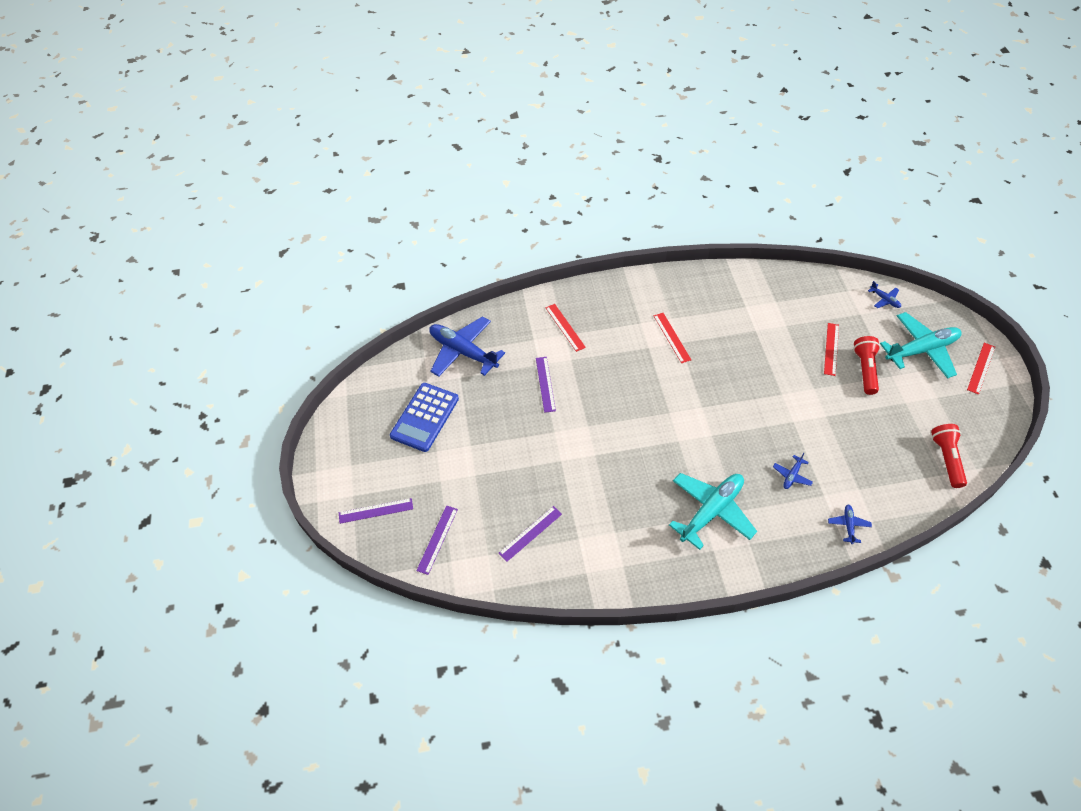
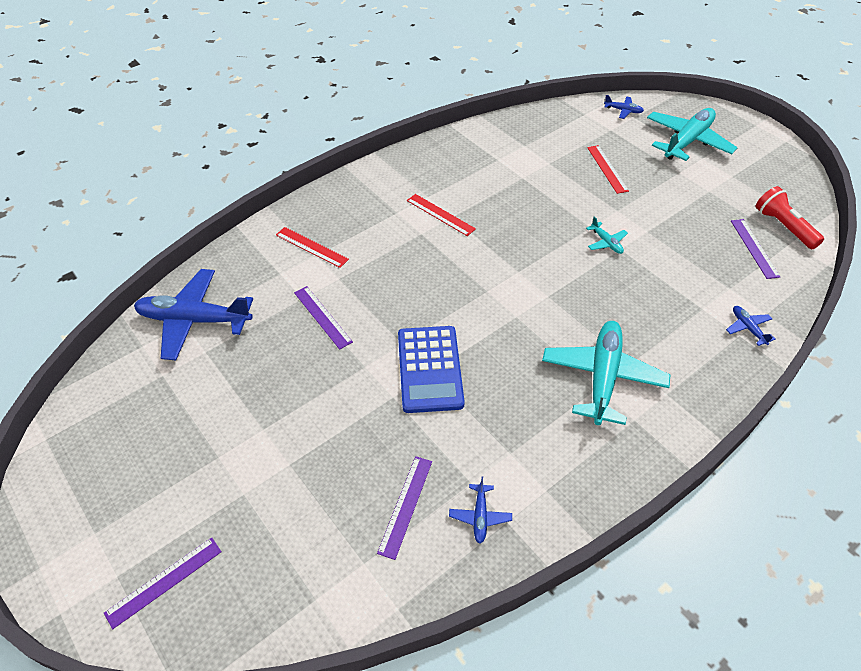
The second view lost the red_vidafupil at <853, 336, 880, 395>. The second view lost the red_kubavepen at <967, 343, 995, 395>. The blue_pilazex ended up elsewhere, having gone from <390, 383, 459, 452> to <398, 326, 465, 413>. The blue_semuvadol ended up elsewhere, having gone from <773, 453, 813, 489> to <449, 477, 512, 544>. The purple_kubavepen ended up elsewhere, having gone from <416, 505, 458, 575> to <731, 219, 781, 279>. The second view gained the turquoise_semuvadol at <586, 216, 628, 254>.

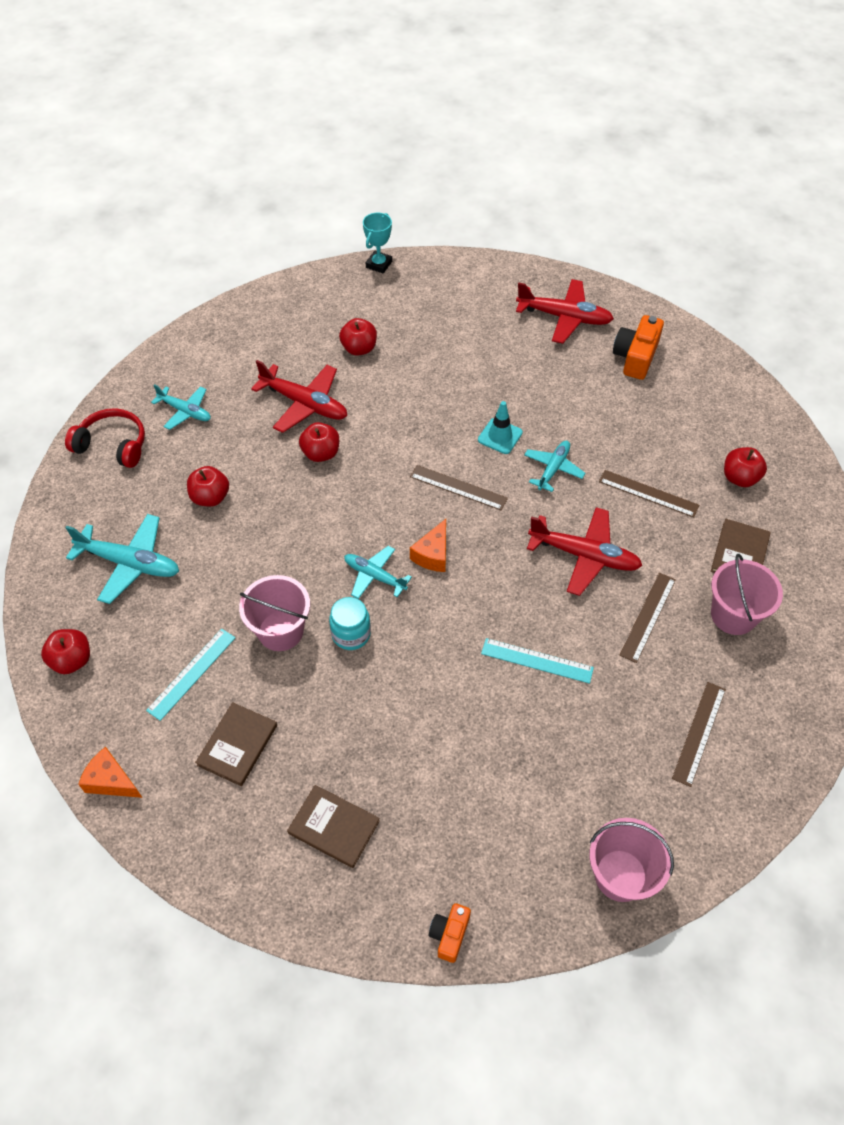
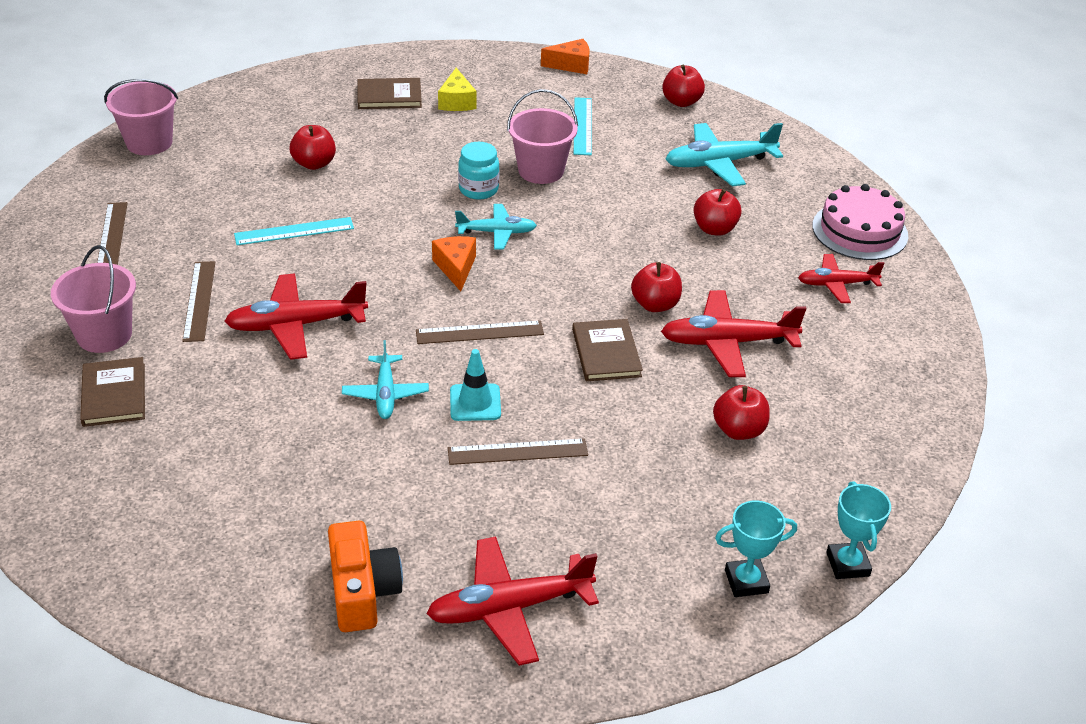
What was the turquoise_semuvadol at <151, 384, 211, 430> turned into the red_semuvadol at <798, 254, 884, 303>. Where the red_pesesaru stood at <65, 408, 145, 468>, the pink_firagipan came to stand at <812, 184, 908, 260>. The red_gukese ended up elsewhere, having gone from <724, 447, 767, 487> to <290, 125, 336, 170>. The brown_kubavepen ended up elsewhere, having gone from <599, 470, 699, 518> to <448, 438, 588, 465>. The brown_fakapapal ended up elsewhere, having gone from <195, 702, 277, 786> to <572, 319, 643, 381>. The second view lost the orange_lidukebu at <429, 903, 471, 963>. The second view gained the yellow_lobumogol at <438, 68, 477, 111>. The second view gained the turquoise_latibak at <715, 500, 797, 597>.

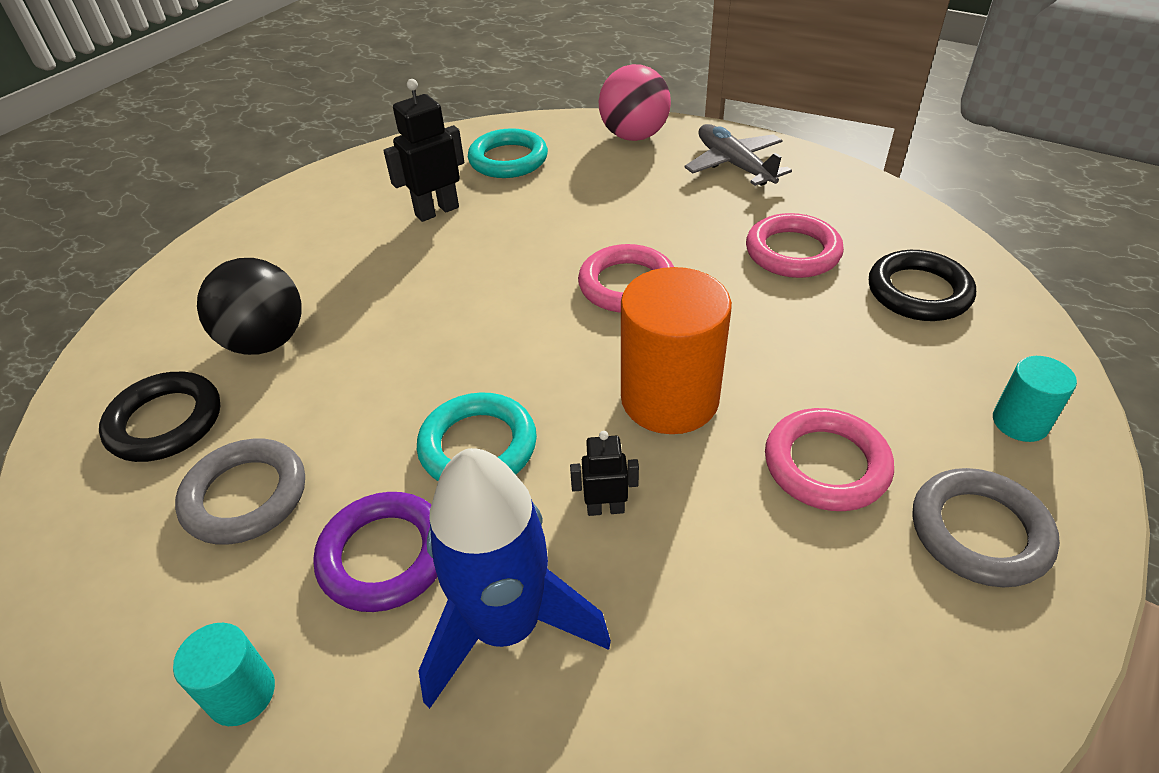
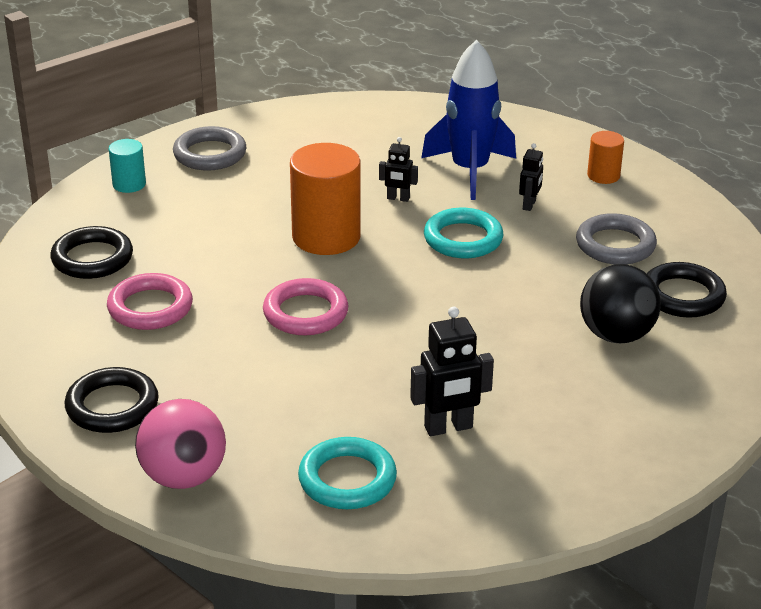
Where the grey_semuvadol stood at <684, 124, 792, 186>, the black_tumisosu came to stand at <65, 367, 159, 433>. The second view lost the pink_tumisosu at <765, 408, 894, 511>. Where the purple_tumisosu stood at <313, 492, 437, 612>, the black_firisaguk came to stand at <519, 143, 543, 211>. What was the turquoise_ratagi at <173, 623, 275, 726> turned into the orange_ratagi at <587, 131, 624, 184>.

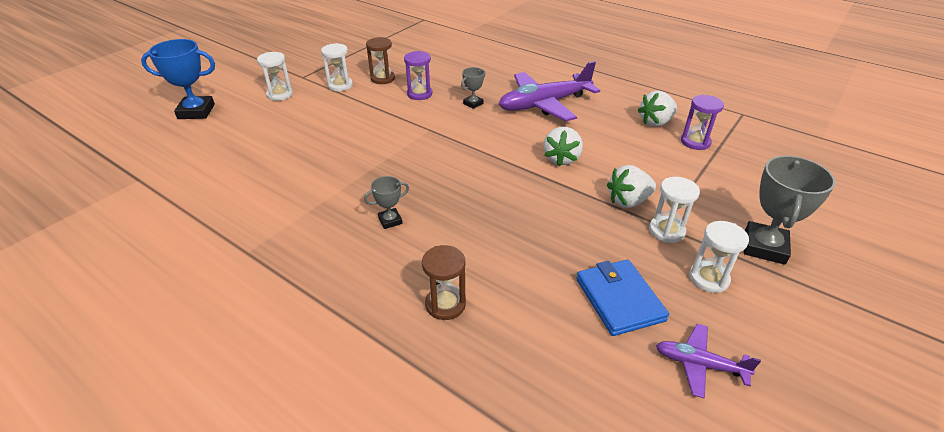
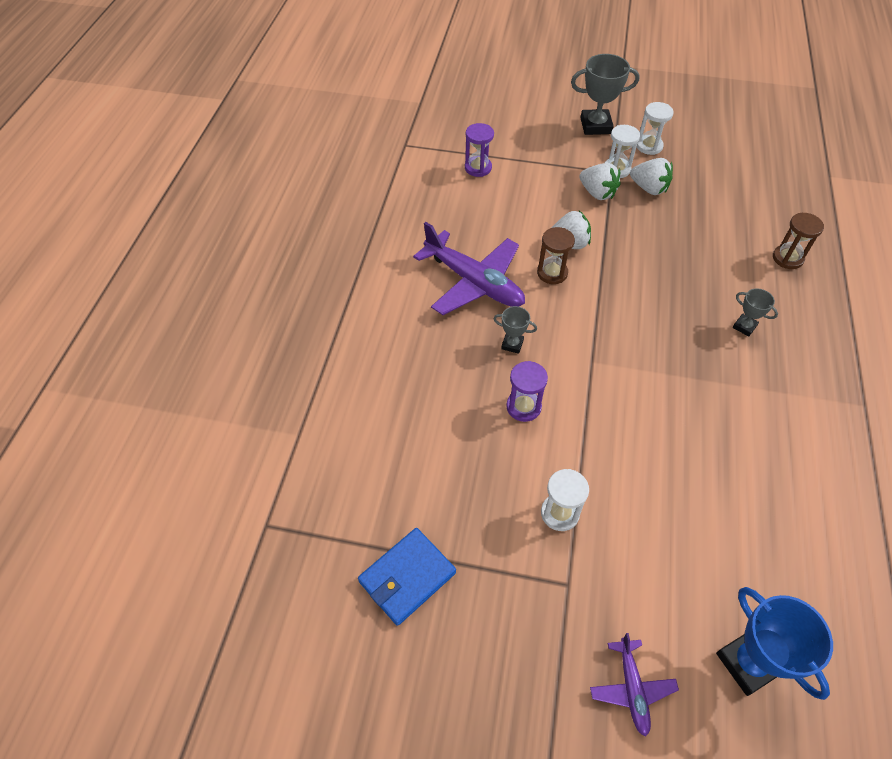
The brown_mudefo ended up elsewhere, having gone from <366, 37, 395, 84> to <537, 227, 575, 284>. The second view lost the white_mudefo at <257, 52, 293, 101>. The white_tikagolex ended up elsewhere, having gone from <637, 91, 677, 127> to <630, 158, 673, 195>. The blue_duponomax ended up elsewhere, having gone from <576, 260, 669, 336> to <358, 528, 456, 626>. The purple_semuvadol ended up elsewhere, having gone from <656, 324, 761, 398> to <590, 633, 679, 737>.

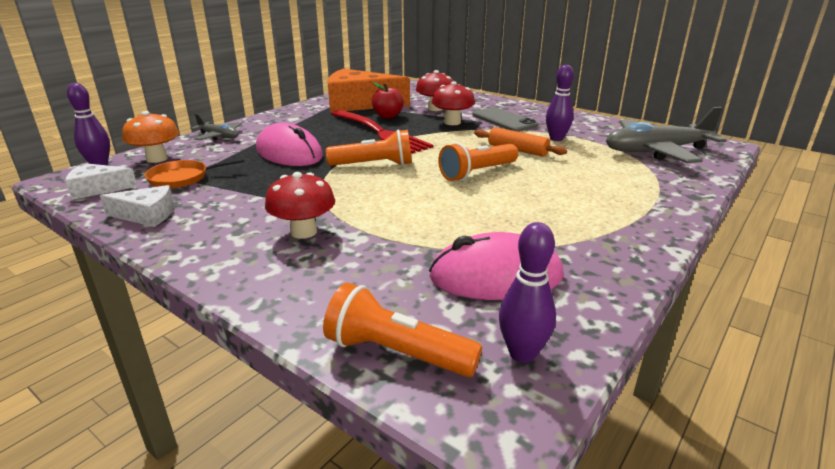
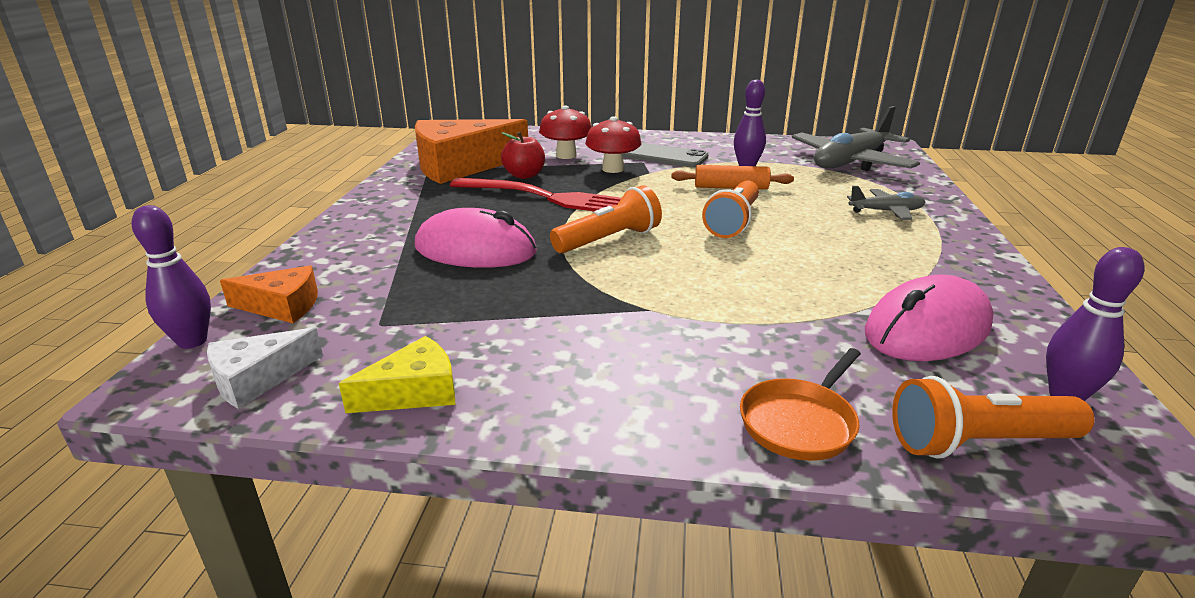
Where the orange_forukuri stood at <122, 111, 179, 163>, the orange_lobumogol came to stand at <220, 265, 318, 323>. The grey_semuvadol ended up elsewhere, having gone from <190, 114, 242, 141> to <847, 186, 925, 220>. The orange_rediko ended up elsewhere, having gone from <145, 158, 244, 189> to <740, 348, 861, 461>. The second view lost the red_forukuri at <265, 172, 335, 239>. What was the white_lobumogol at <100, 185, 174, 227> turned into the yellow_lobumogol at <339, 336, 455, 413>.

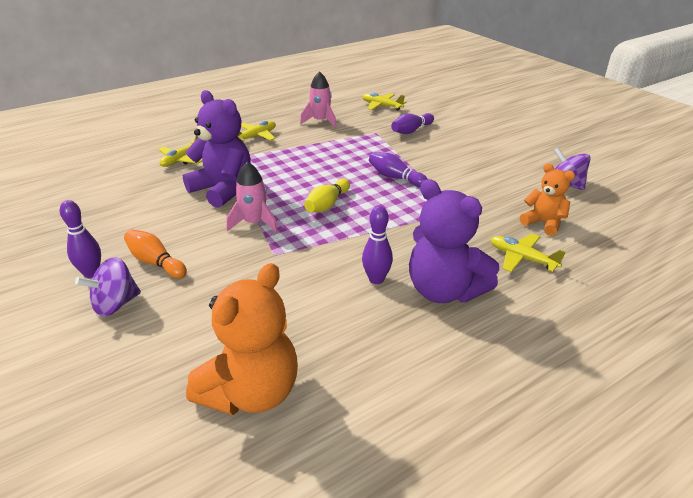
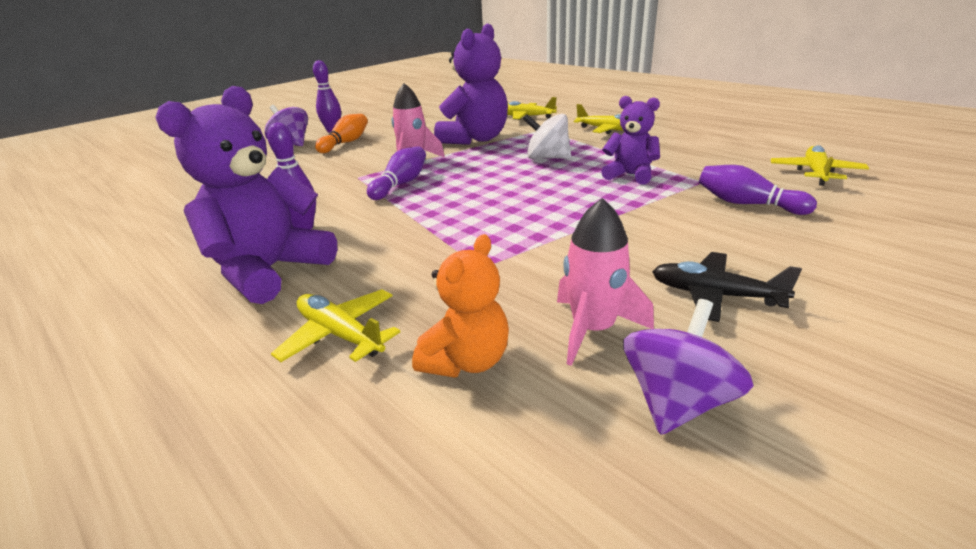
The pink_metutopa ended up elsewhere, having gone from <300, 71, 337, 128> to <557, 198, 654, 366>. The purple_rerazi ended up elsewhere, having gone from <369, 152, 427, 187> to <367, 146, 426, 200>. The second view lost the yellow_rerazi at <304, 179, 350, 212>. The yellow_semuvadol at <491, 233, 565, 272> ended up facing another way, 75 degrees counterclockwise from before. The second view lost the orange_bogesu at <186, 263, 298, 415>. The second view gained the purple_bogesu at <601, 96, 660, 184>. The second view gained the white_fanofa at <523, 114, 571, 159>. The second view gained the black_semuvadol at <652, 252, 802, 322>.

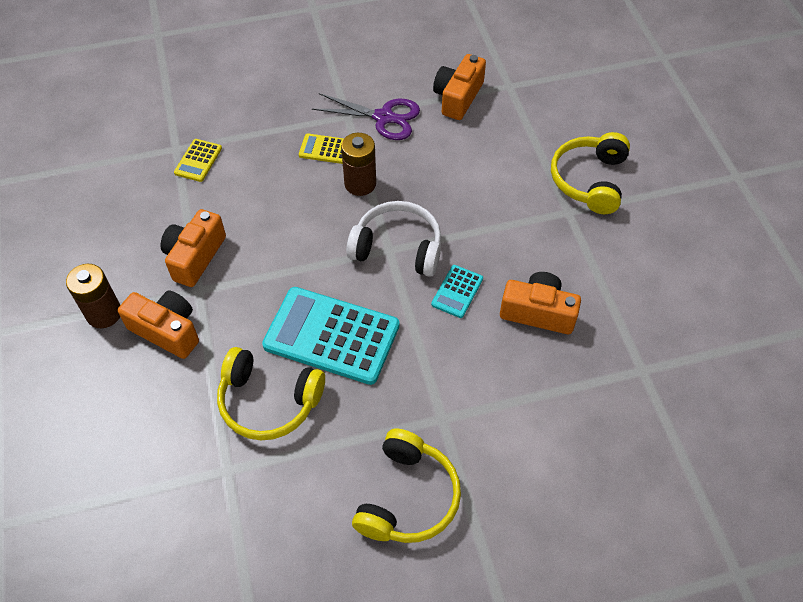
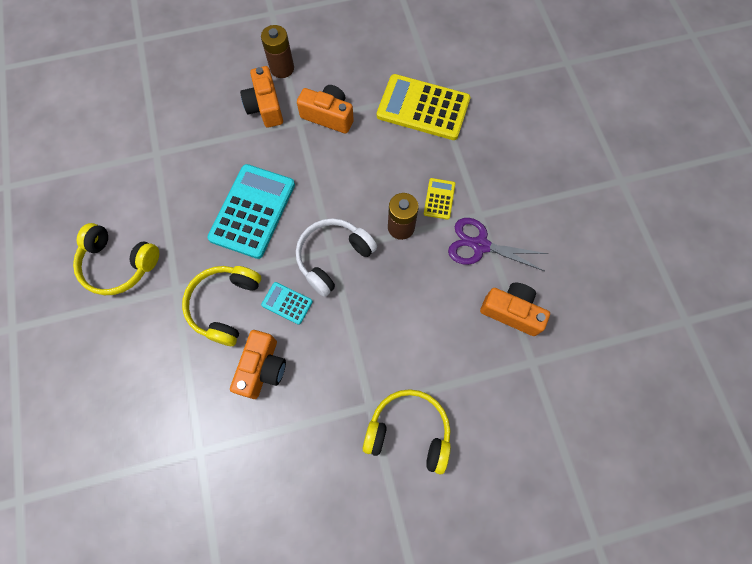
The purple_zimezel at <312, 93, 420, 140> ended up facing another way, 90 degrees clockwise from before. The size of the yellow_pilazex at <174, 139, 222, 182> changed by a factor of 2.15. The white_pesesaru at <346, 201, 441, 277> ended up facing another way, 150 degrees counterclockwise from before. The orange_lidukebu at <118, 291, 199, 359> ended up facing another way, 135 degrees clockwise from before. The yellow_pesesaru ended up elsewhere, having gone from <217, 347, 325, 440> to <182, 266, 261, 346>.

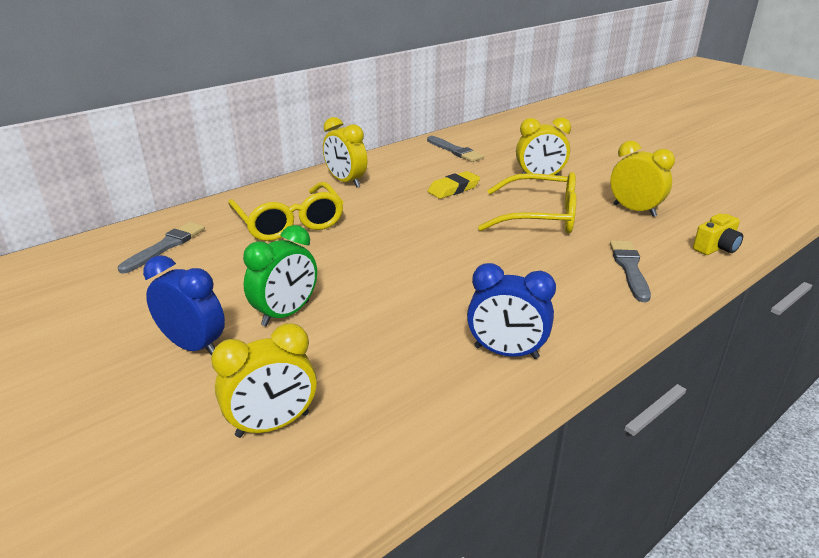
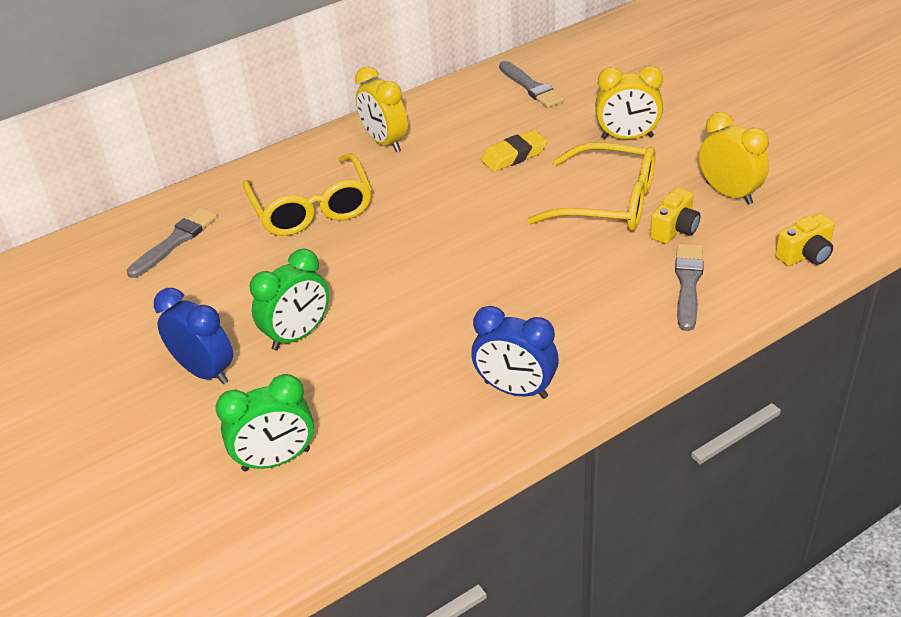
What was the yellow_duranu at <211, 323, 317, 438> turned into the green_duranu at <216, 374, 314, 471>. The second view gained the yellow_lidukebu at <650, 188, 700, 244>.

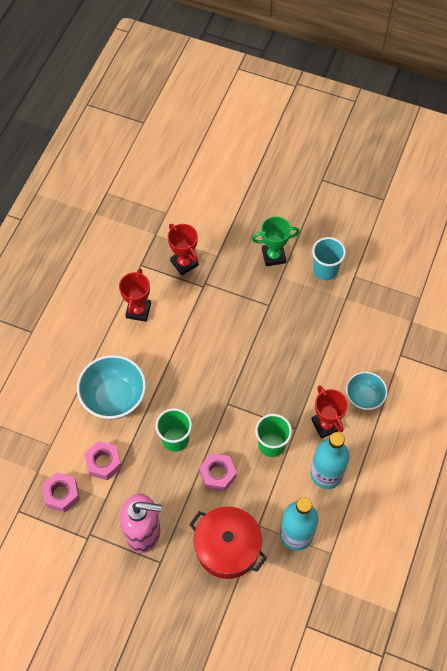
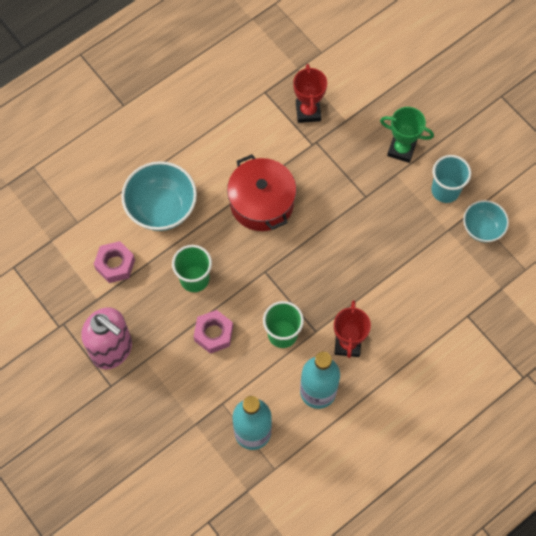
The second view lost the red_latibak at <119, 269, 151, 322>. The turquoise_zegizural ended up elsewhere, having gone from <346, 372, 388, 410> to <463, 200, 509, 242>. The second view lost the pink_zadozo at <42, 472, 80, 512>. The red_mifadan ended up elsewhere, having gone from <189, 506, 267, 579> to <227, 155, 296, 231>.

